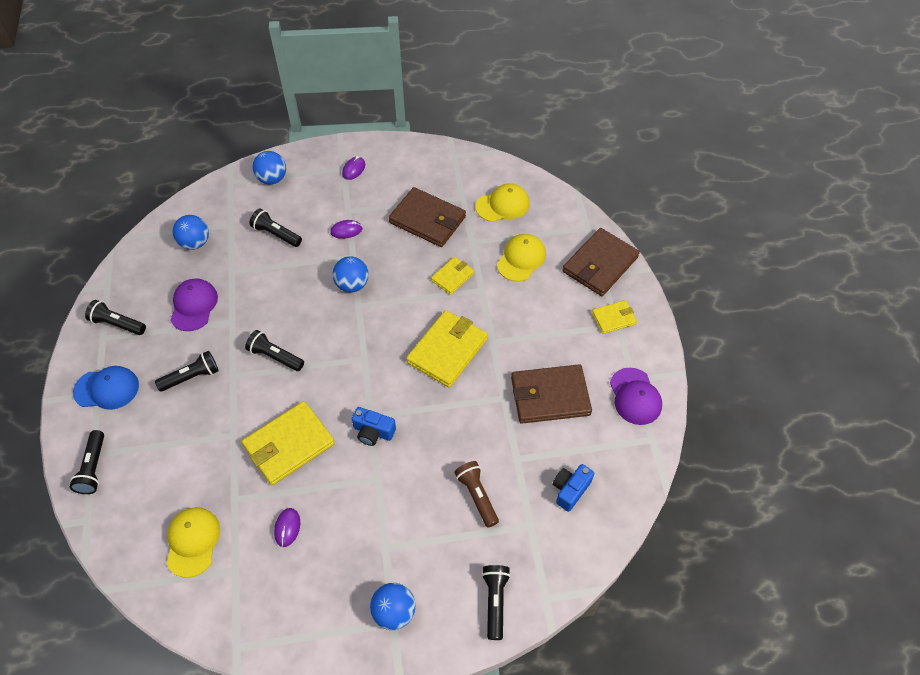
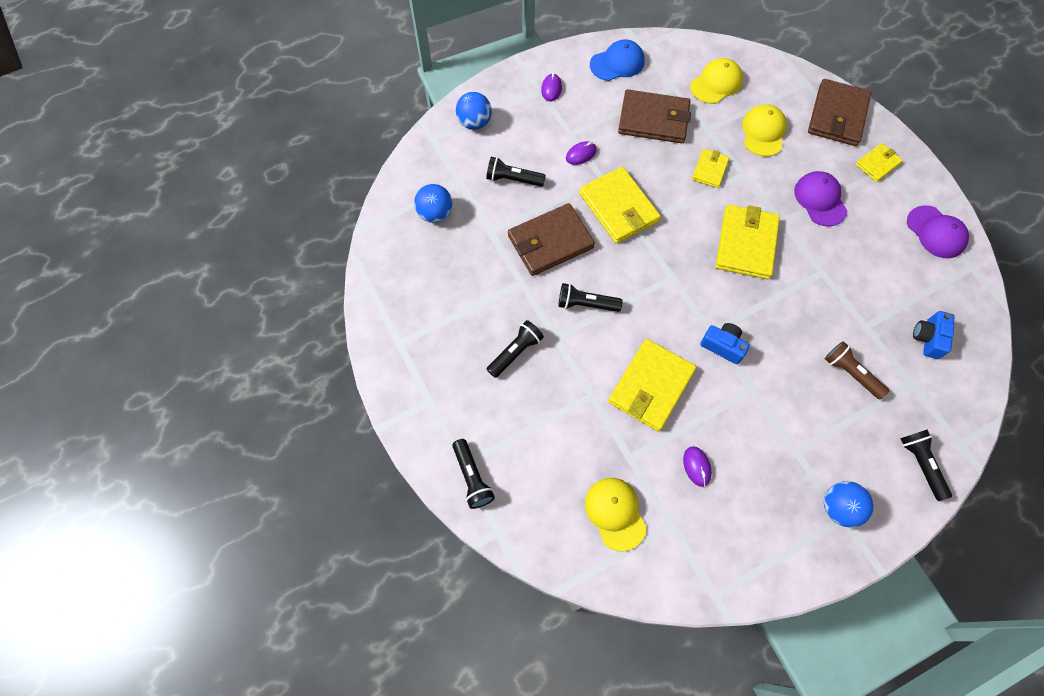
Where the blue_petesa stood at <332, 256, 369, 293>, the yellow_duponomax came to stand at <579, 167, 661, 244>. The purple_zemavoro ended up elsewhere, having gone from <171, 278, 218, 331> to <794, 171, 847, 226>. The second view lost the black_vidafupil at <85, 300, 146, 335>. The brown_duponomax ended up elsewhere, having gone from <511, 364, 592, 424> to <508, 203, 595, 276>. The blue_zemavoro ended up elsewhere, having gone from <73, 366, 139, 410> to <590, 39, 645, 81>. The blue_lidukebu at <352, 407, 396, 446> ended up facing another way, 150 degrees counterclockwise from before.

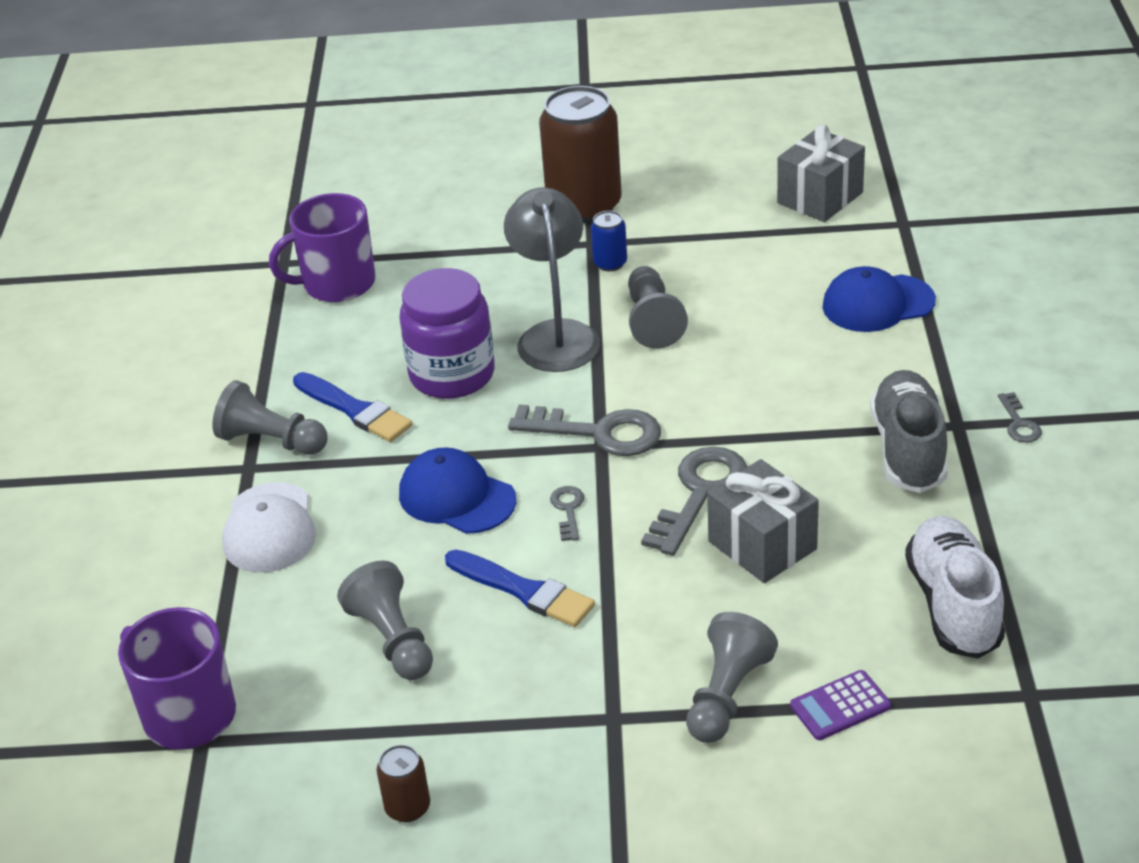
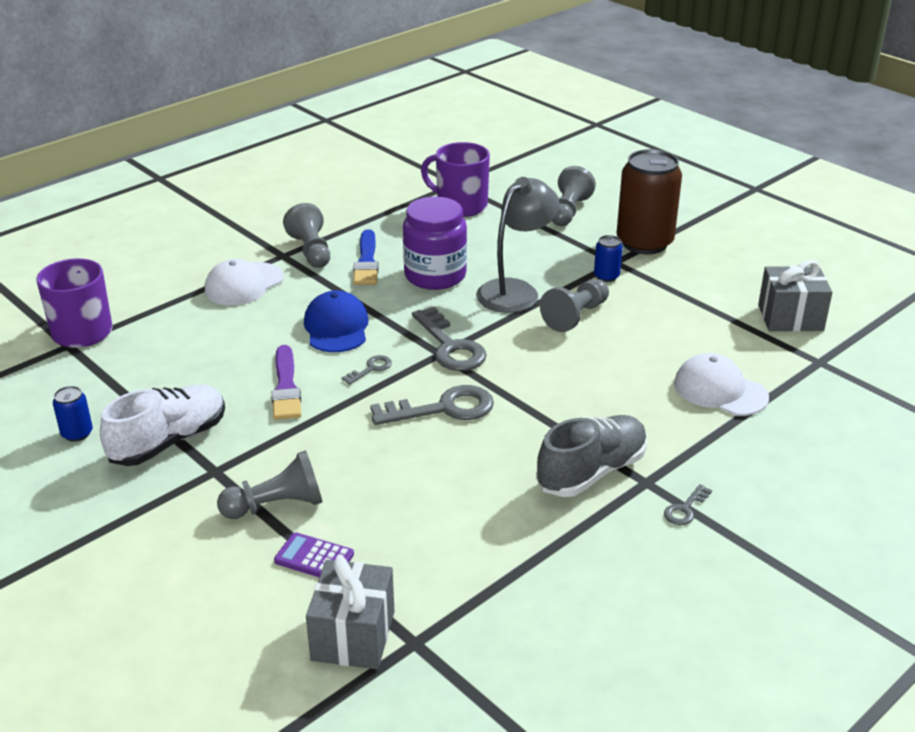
What was the blue_zemavoro at <822, 266, 936, 332> turned into the white_zemavoro at <674, 353, 769, 416>. The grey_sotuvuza ended up elsewhere, having gone from <707, 459, 819, 583> to <306, 557, 394, 669>. The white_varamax ended up elsewhere, having gone from <905, 516, 1005, 659> to <100, 385, 225, 466>. What was the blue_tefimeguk at <445, 549, 595, 627> turned into the purple_tefimeguk at <272, 345, 301, 420>. The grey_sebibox ended up elsewhere, having gone from <337, 561, 433, 680> to <552, 166, 596, 226>. What was the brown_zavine at <377, 745, 430, 822> turned into the blue_zavine at <53, 386, 93, 442>.

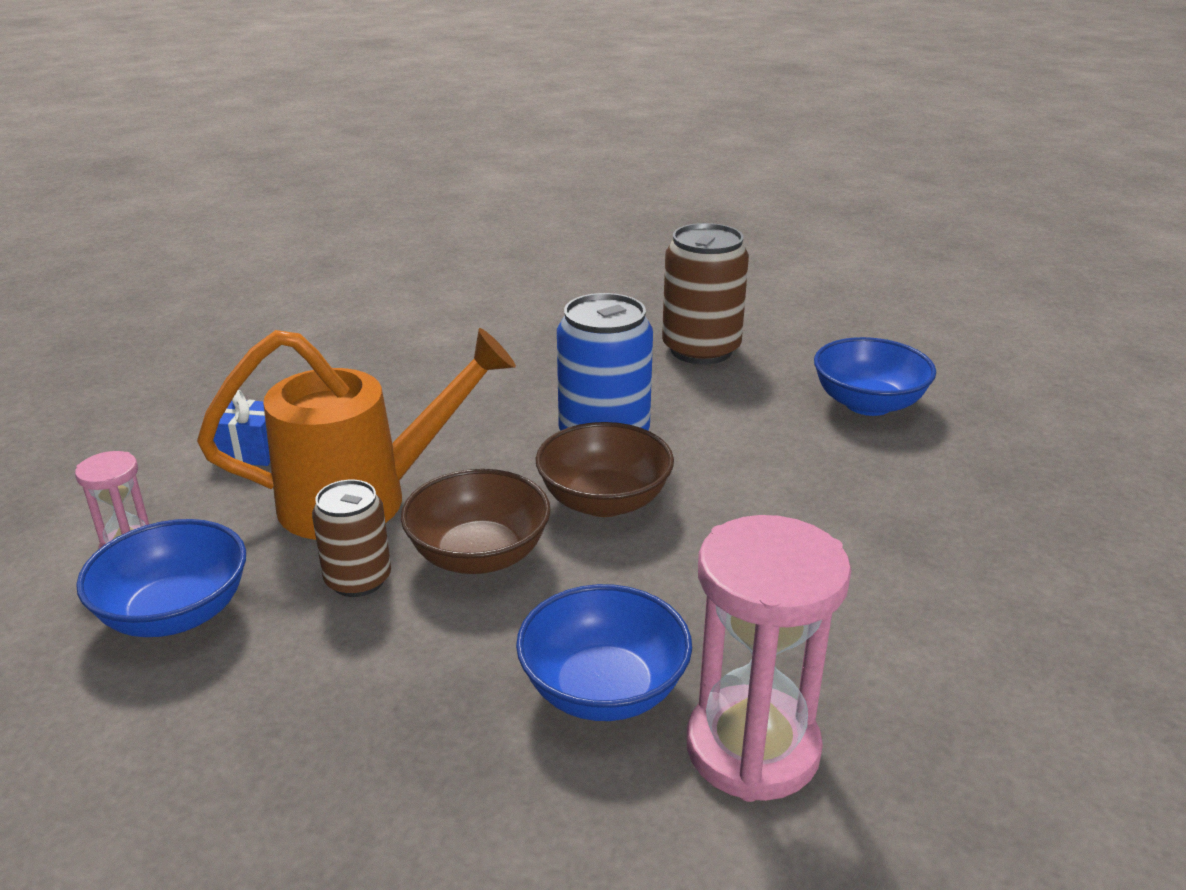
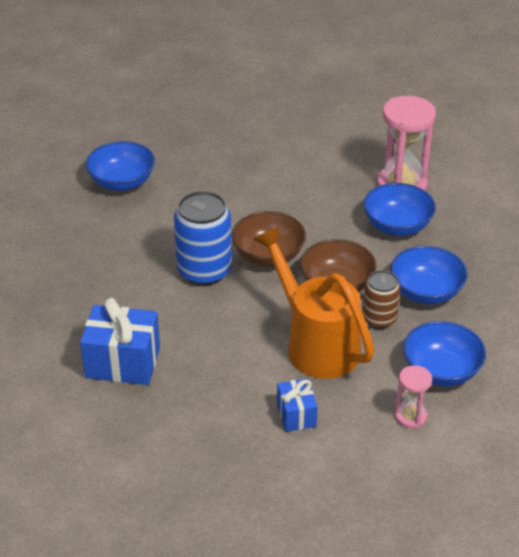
The second view lost the brown_zavine at <662, 223, 749, 364>. The second view gained the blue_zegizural at <390, 246, 468, 304>. The second view gained the blue_sotuvuza at <80, 298, 160, 385>.

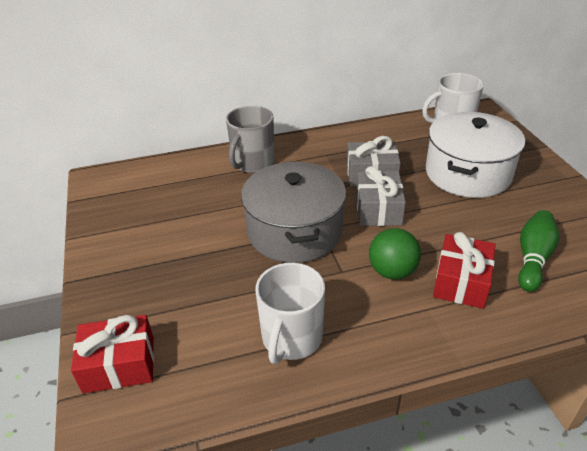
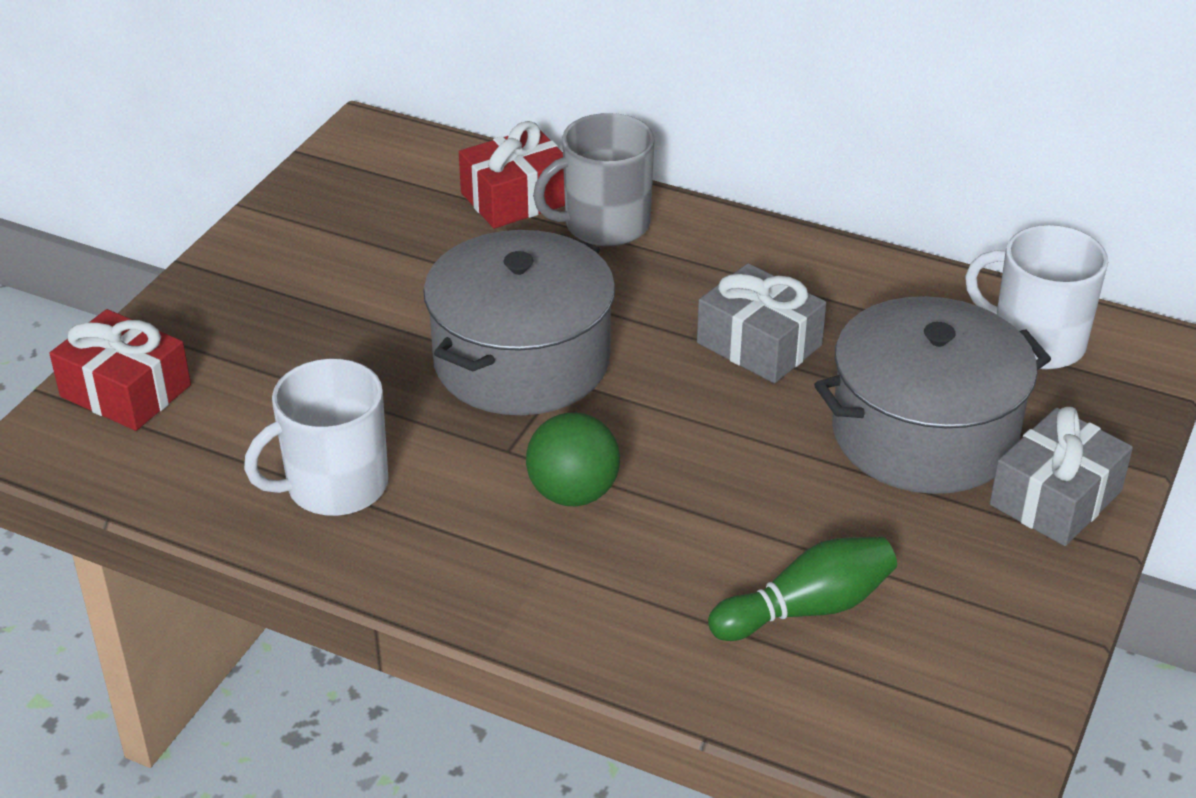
What was the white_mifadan at <426, 112, 525, 198> turned into the grey_mifadan at <814, 296, 1051, 494>. The grey_sotuvuza ended up elsewhere, having gone from <356, 166, 406, 226> to <990, 407, 1133, 546>. The red_sotuvuza ended up elsewhere, having gone from <433, 232, 495, 309> to <459, 121, 565, 228>.

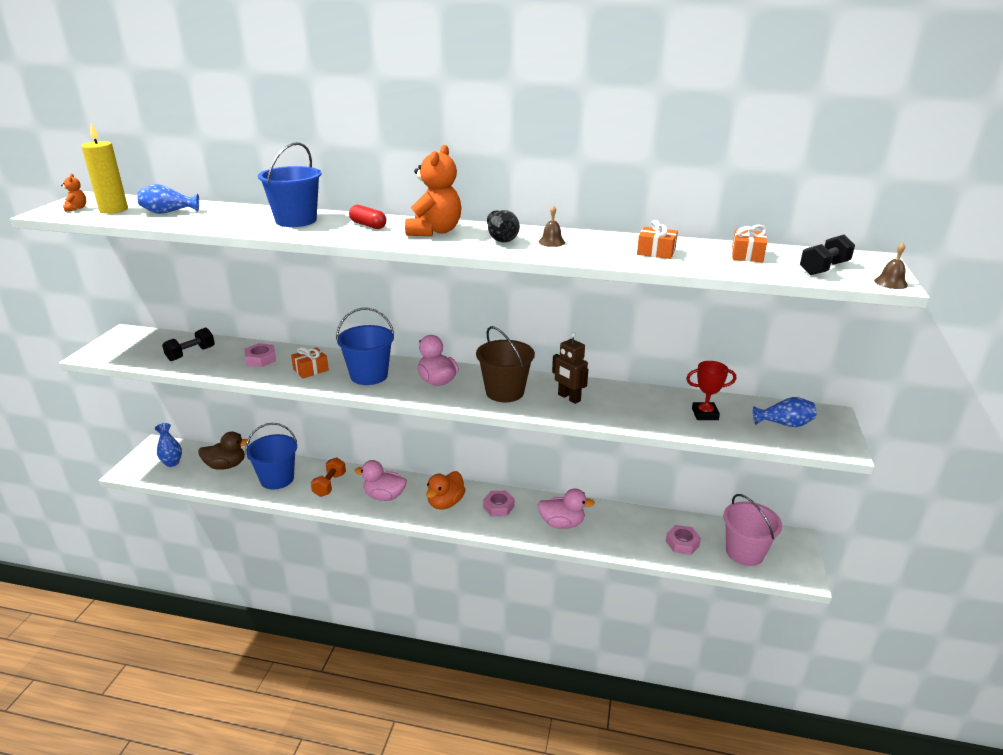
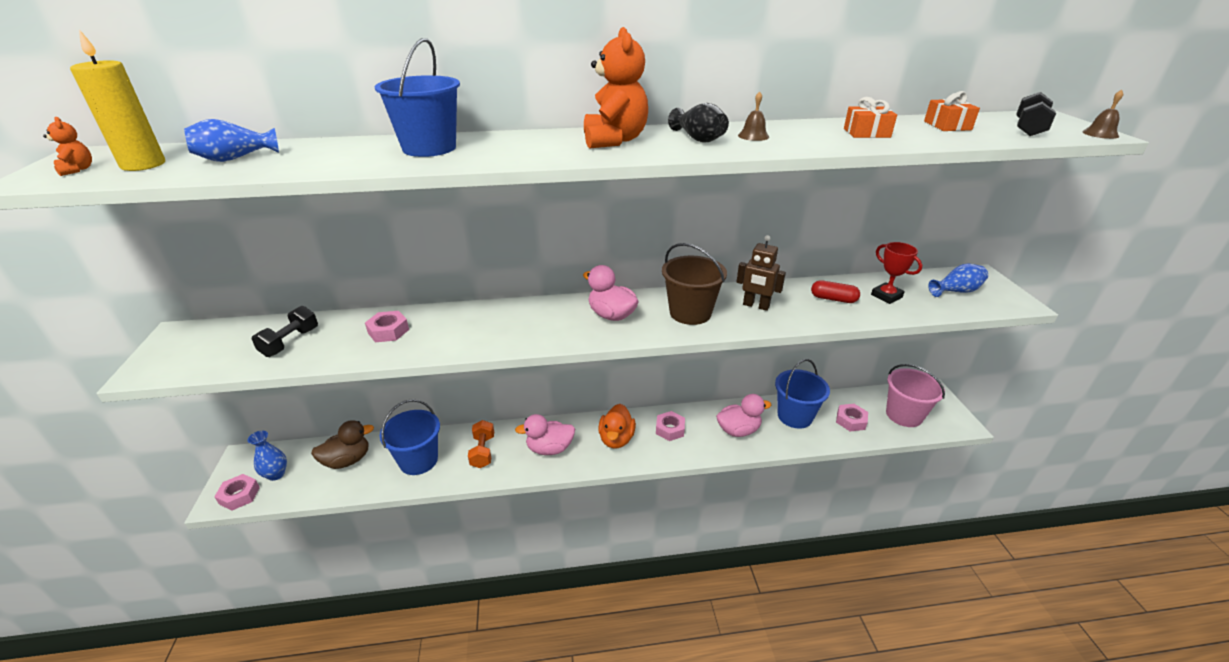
The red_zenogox ended up elsewhere, having gone from <349, 205, 387, 229> to <811, 280, 860, 303>. The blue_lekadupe ended up elsewhere, having gone from <336, 308, 394, 385> to <775, 359, 830, 429>. The second view lost the orange_sotuvuza at <291, 347, 329, 378>. The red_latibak at <686, 361, 736, 420> ended up facing another way, 75 degrees clockwise from before. The second view gained the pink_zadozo at <214, 474, 260, 511>.

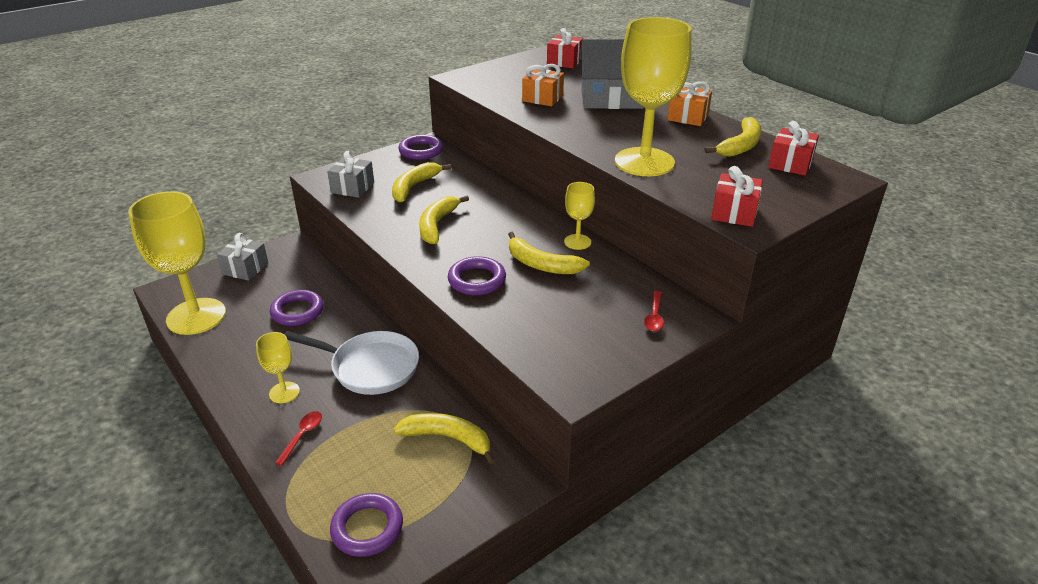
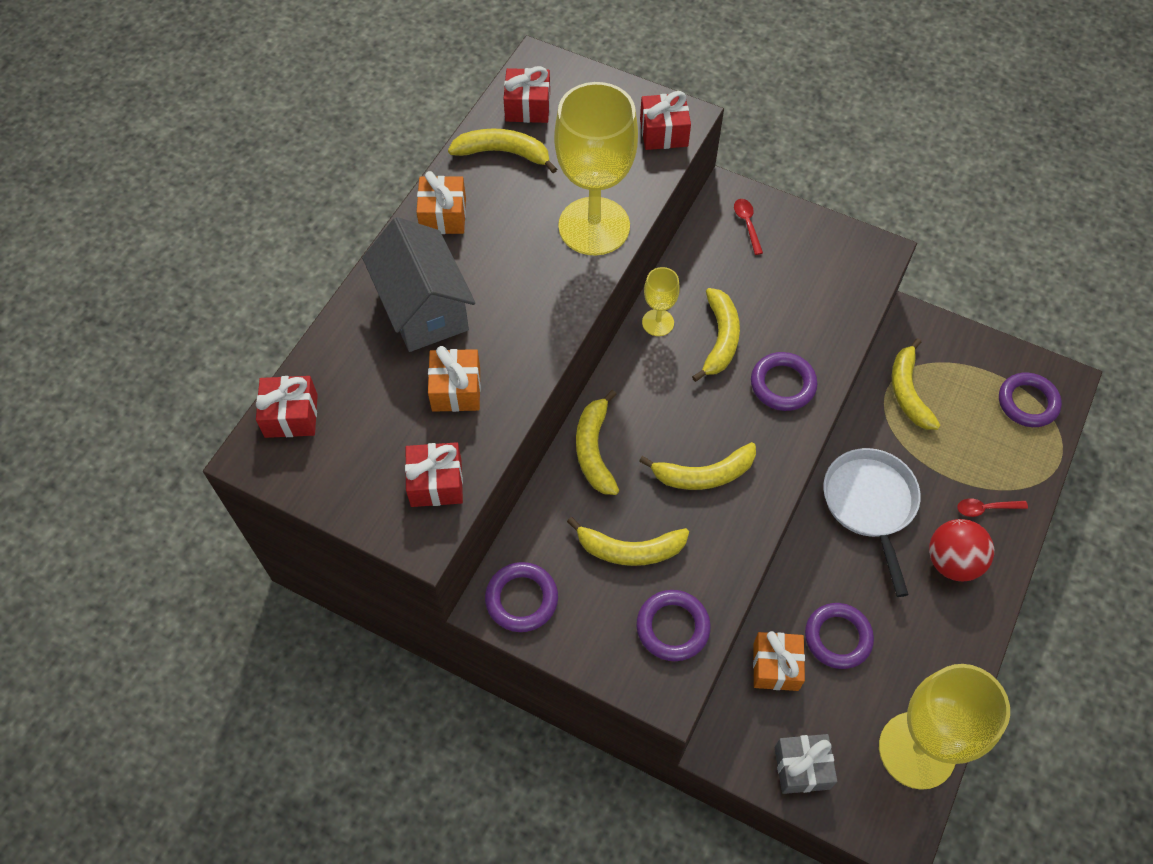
Where the grey_sotuvuza stood at <327, 151, 374, 198>, the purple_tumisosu came to stand at <636, 590, 711, 661>. The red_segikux at <644, 291, 664, 331> ended up facing another way, 90 degrees counterclockwise from before. Where the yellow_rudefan stood at <256, 332, 300, 403>, the red_petesa came to stand at <929, 519, 994, 581>. The second view gained the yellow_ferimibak at <576, 390, 619, 495>. The second view gained the red_sotuvuza at <405, 442, 463, 507>. The second view gained the orange_sotuvuza at <753, 631, 805, 691>.

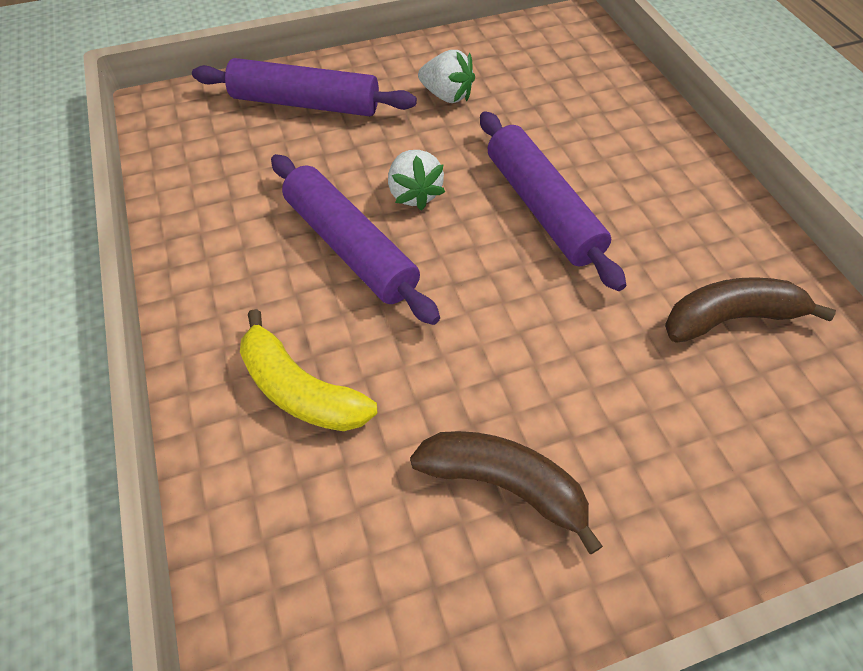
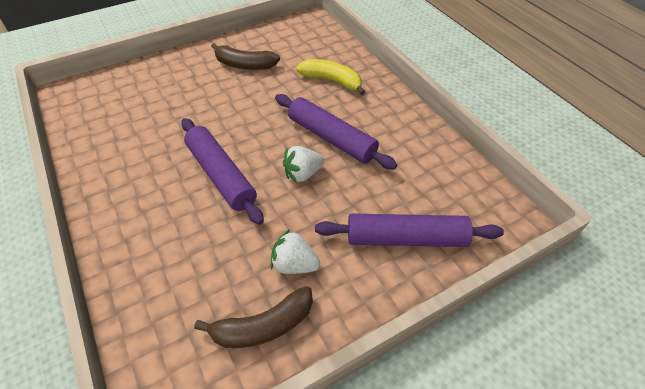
The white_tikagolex at <388, 150, 445, 211> ended up facing another way, 90 degrees counterclockwise from before. The brown_ferimibak ended up elsewhere, having gone from <665, 277, 836, 343> to <194, 286, 313, 348>.

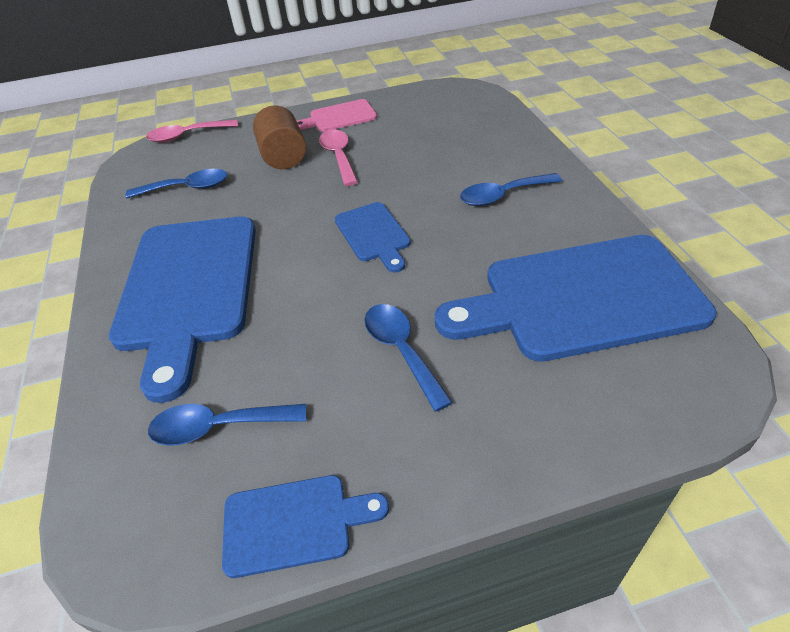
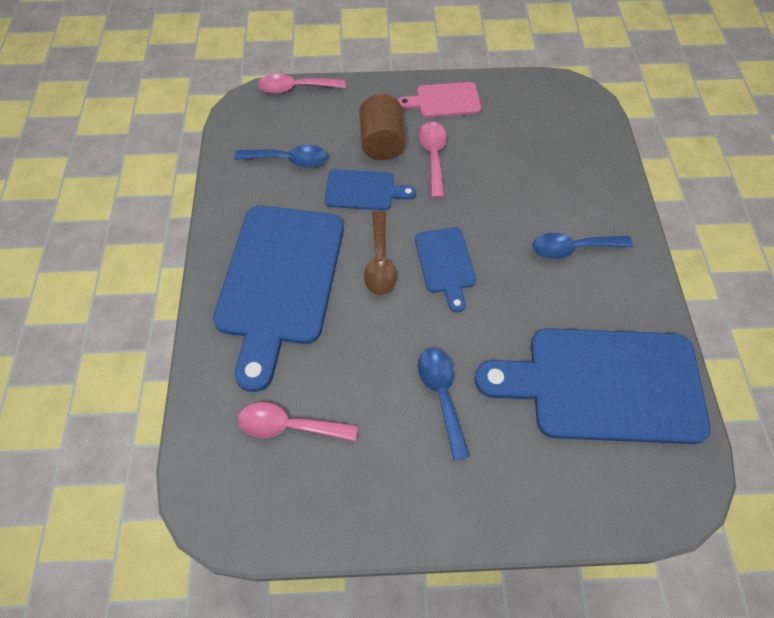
What was the blue_segikux at <148, 404, 306, 446> turned into the pink_segikux at <238, 402, 358, 441>. The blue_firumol ended up elsewhere, having gone from <222, 475, 389, 578> to <325, 169, 416, 211>. The second view gained the brown_segikux at <364, 211, 397, 295>.

